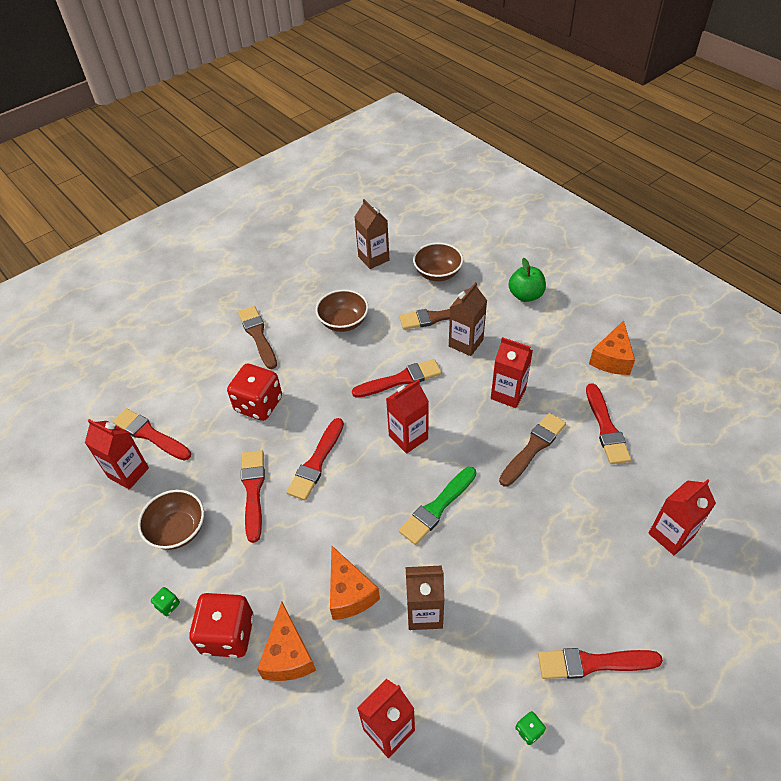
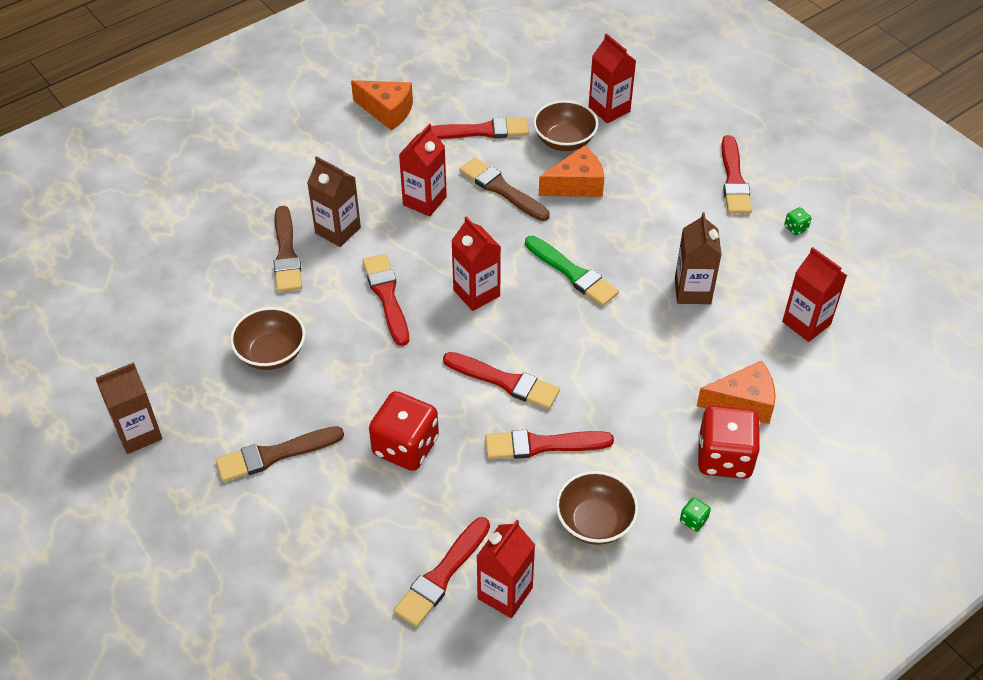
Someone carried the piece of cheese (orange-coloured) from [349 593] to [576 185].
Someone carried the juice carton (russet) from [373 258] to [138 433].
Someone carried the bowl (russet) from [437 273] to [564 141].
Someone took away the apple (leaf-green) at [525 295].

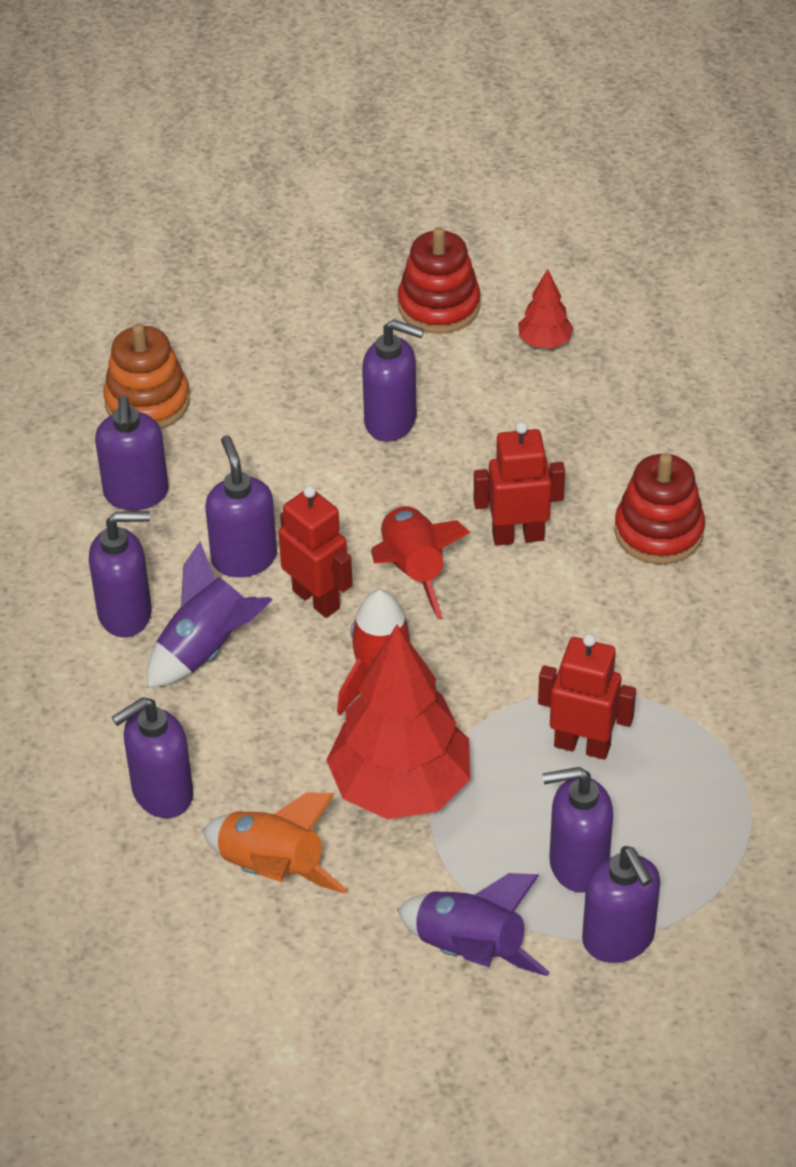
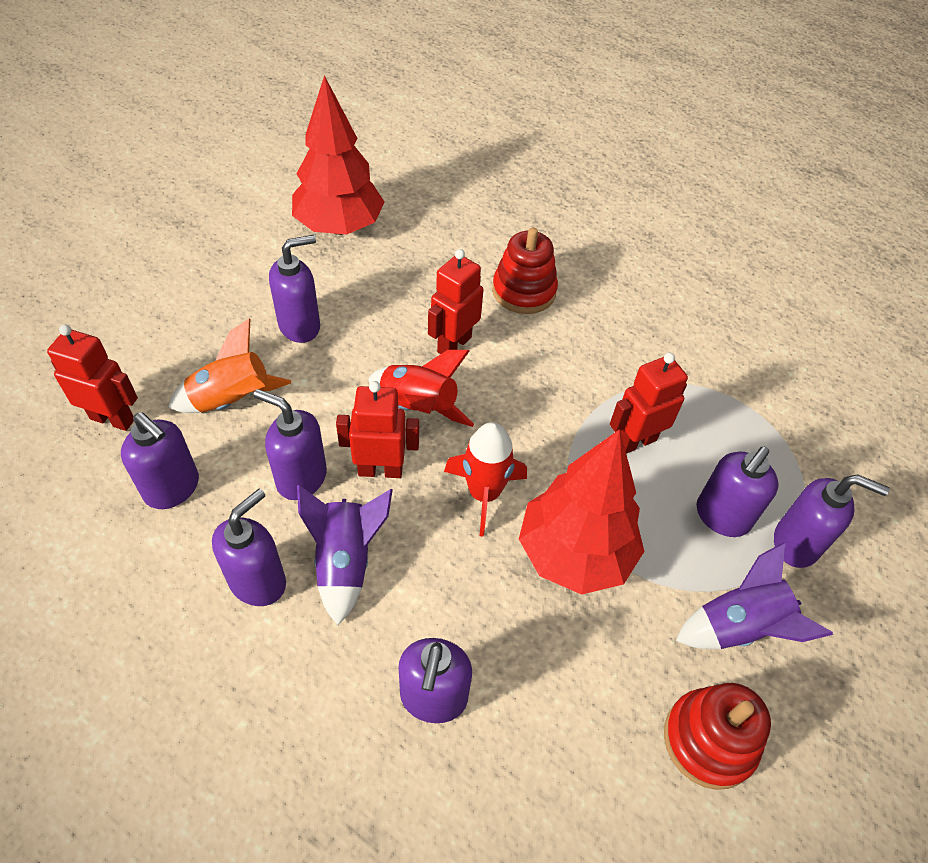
Someone swapped the ring stacker (orange-coloured) at [147 402] for the robot figure (crimson) at [113 419].
Someone carried the spaceship (orange-coloured) from [272 868] to [232 400].
Someone carried the ring stacker (crimson) from [439 306] to [709 740].
Someone scaled the toy tree (crimson) at [544 342] by 2.23.

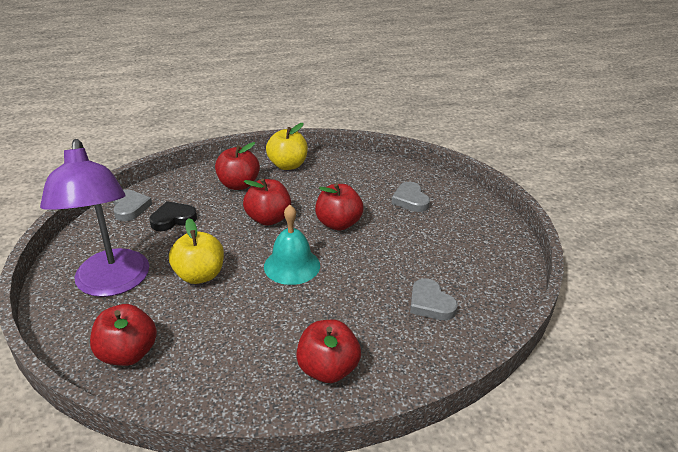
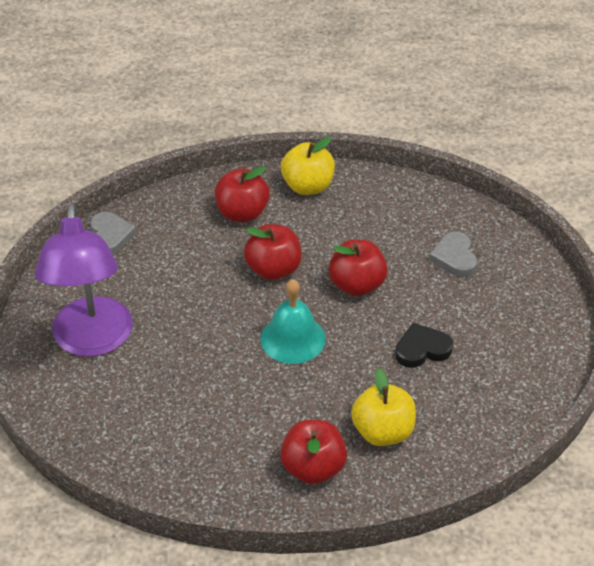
Someone took away the apple (crimson) at [128 353].
Someone carried the love heart (jet-black) from [173 219] to [422 349].
Someone carried the apple (golden) from [200 275] to [383 432].
Someone took away the love heart (grey) at [430 303].

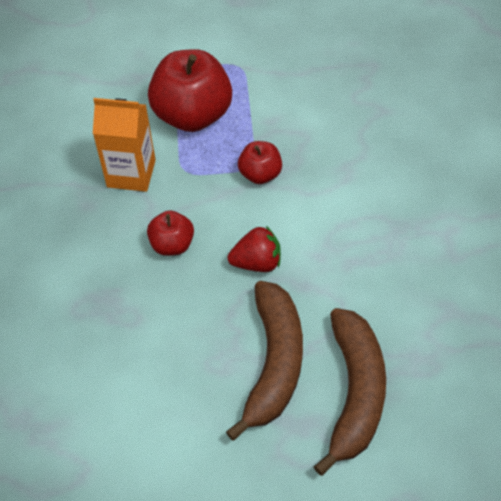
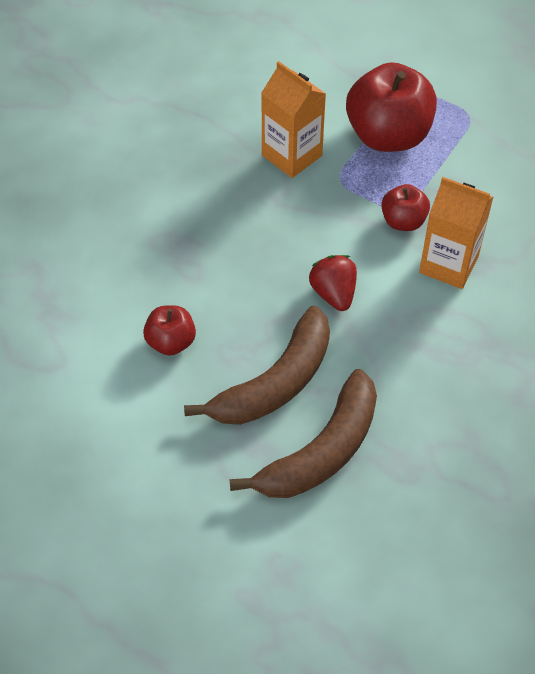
Someone carried the apple (crimson) from [172 245] to [171 342].
Someone rotated the strawberry (crimson) at [257 262] by 135 degrees counterclockwise.
Someone put down the juice carton (orange-coloured) at [448 264].

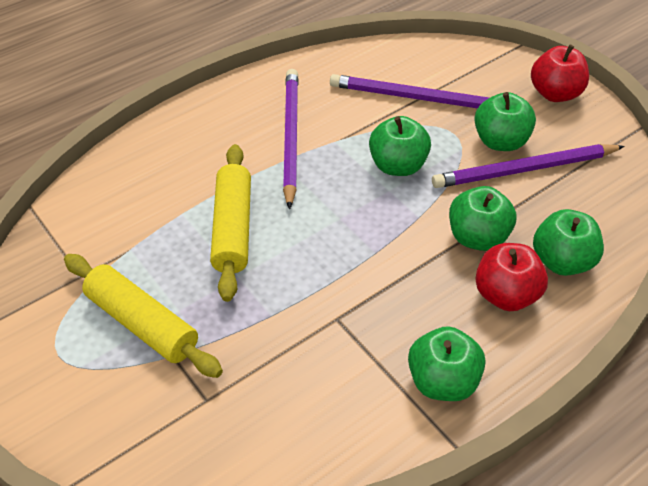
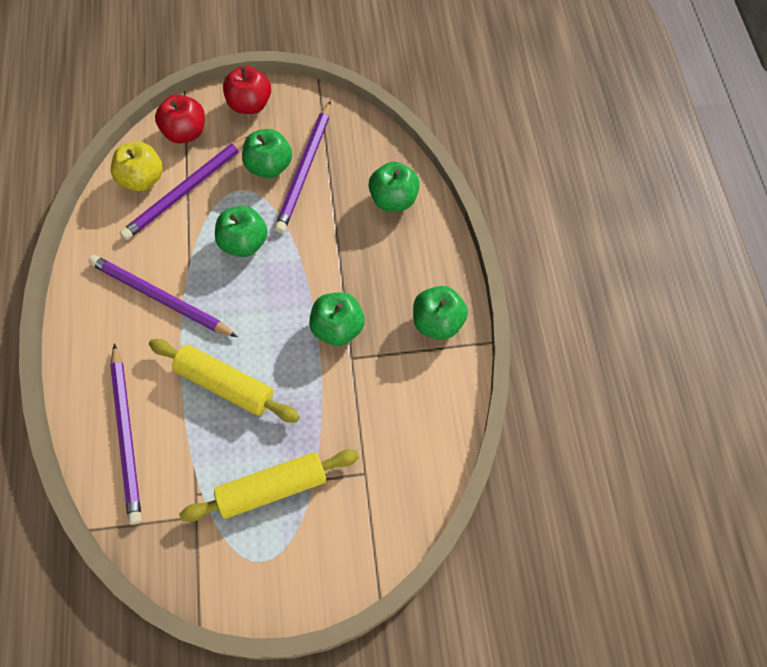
Someone carried the apple (leaf-green) from [477 237] to [337 329].
Someone carried the apple (crimson) from [506 295] to [185 133].
Someone put down the lead pencil (purple) at [127 435].
Someone put down the apple (golden) at [142 179].

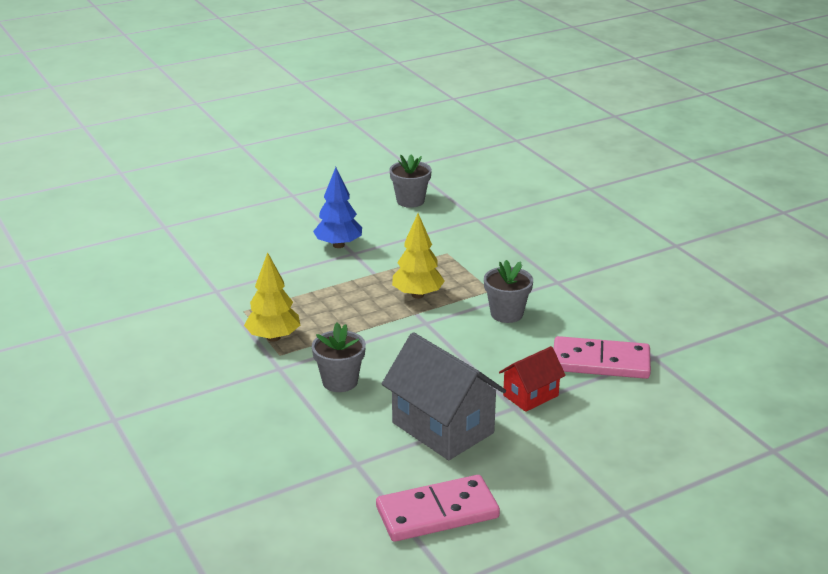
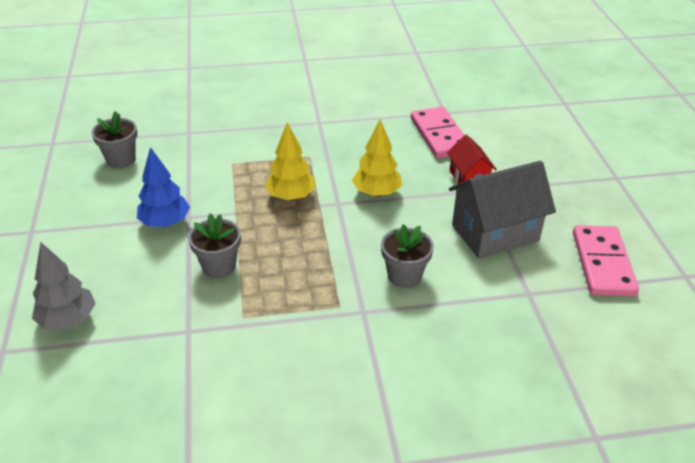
Someone carried the toy tree (golden) from [273 337] to [376 193].
Someone carried the potted plant (grey) from [506 314] to [219 266].
Someone rotated the domino (pink) at [600 362] by 45 degrees counterclockwise.
Someone put down the toy tree (grey) at [68 320].

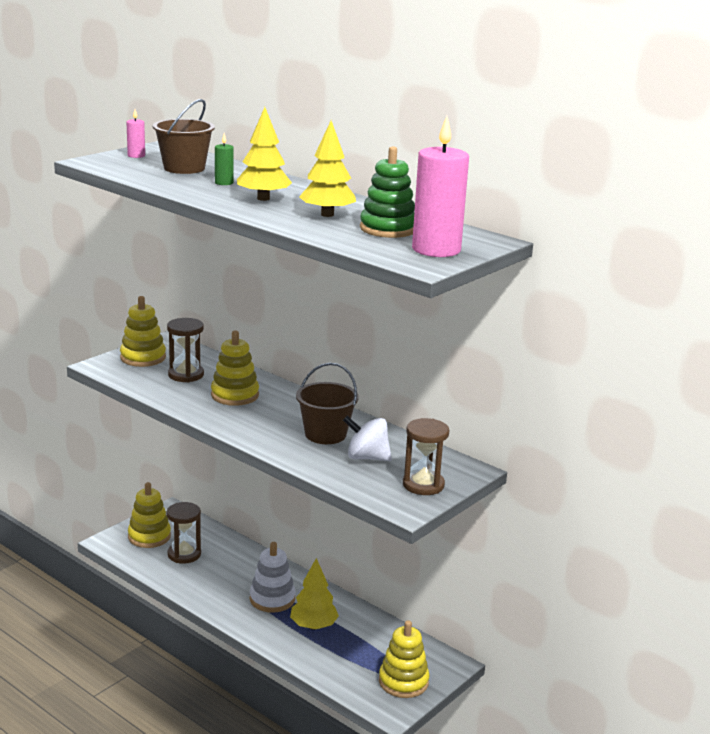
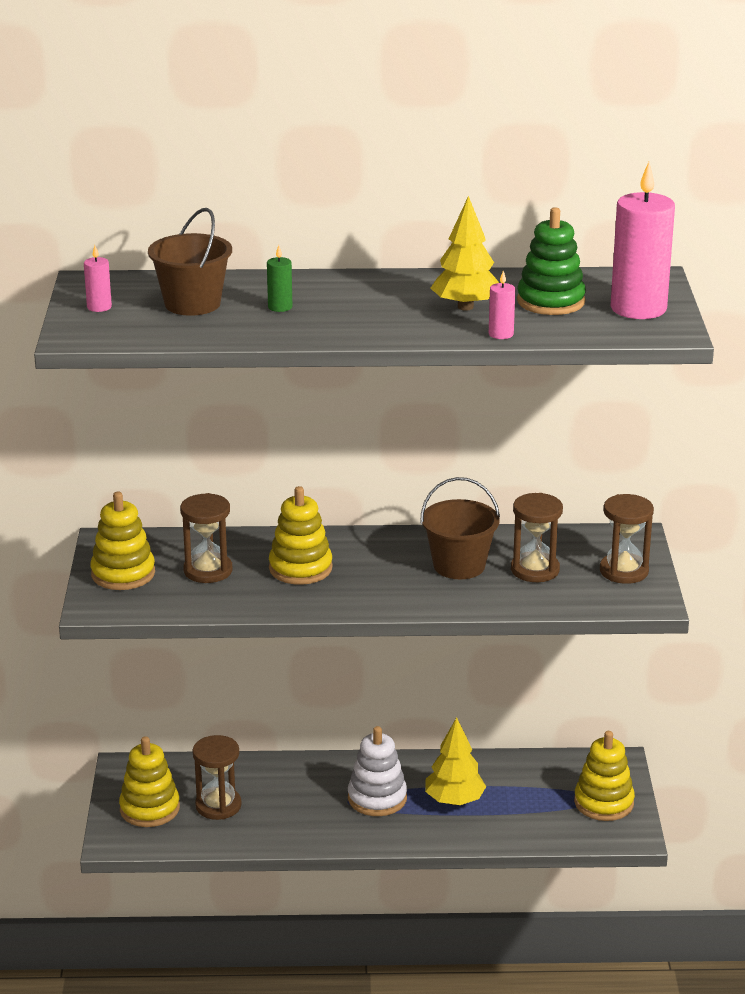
Someone took away the toy tree (golden) at [263 198].
Someone swapped the spinning top (white) at [367 457] for the hourglass (russet) at [535 570].
Someone put down the candle (pink) at [501 334].

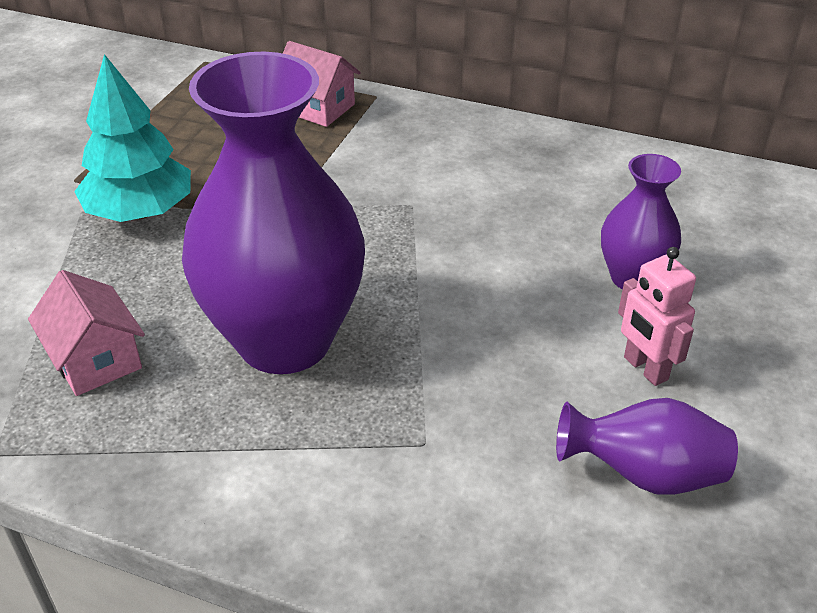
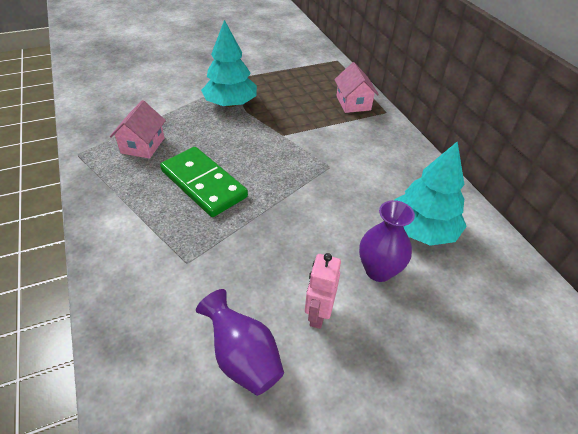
Someone swapped the tall vase (purple) at [285 340] for the domino (leaf-green) at [203 184].
Someone put down the toy tree (turquoise) at [422 230].

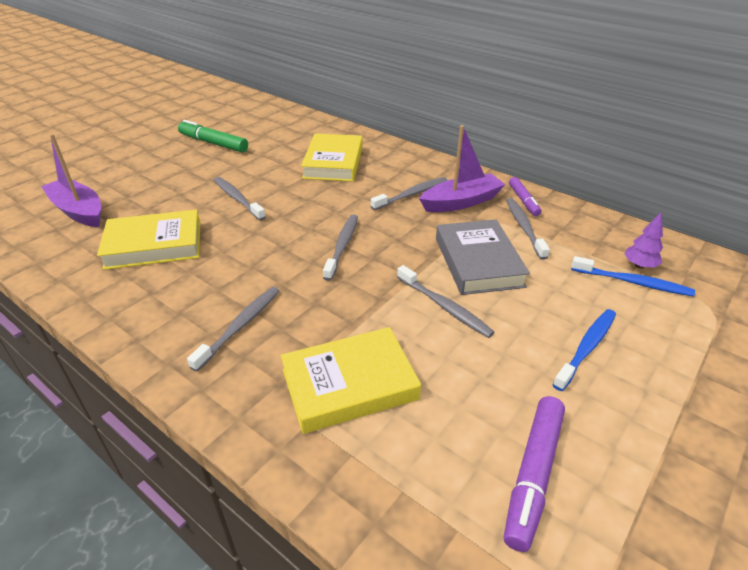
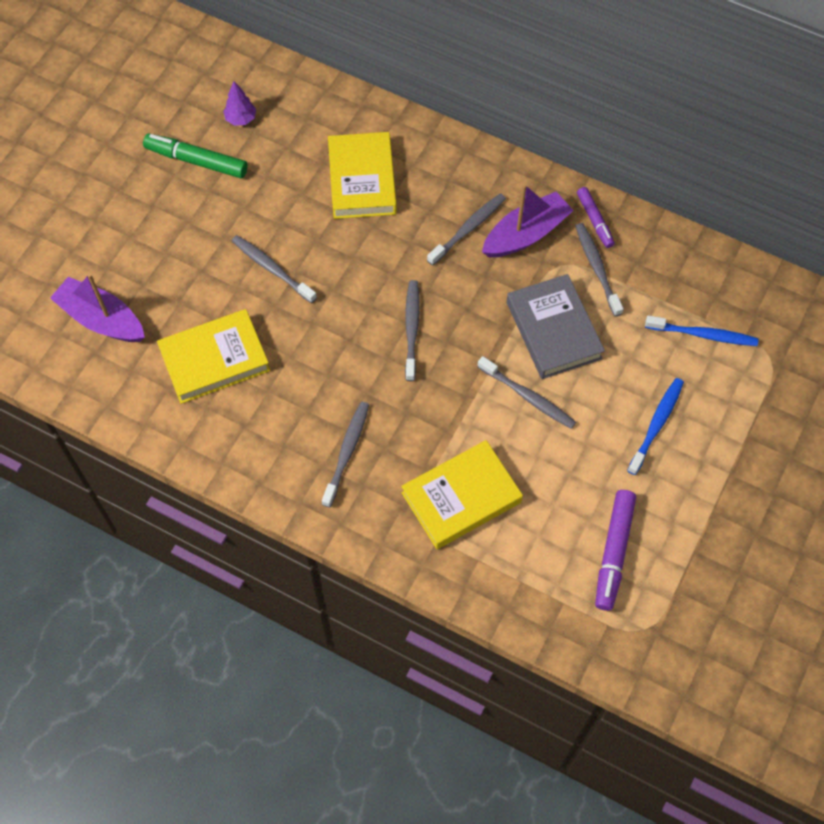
Someone carried the toy tree (purple) from [639 266] to [241 119].

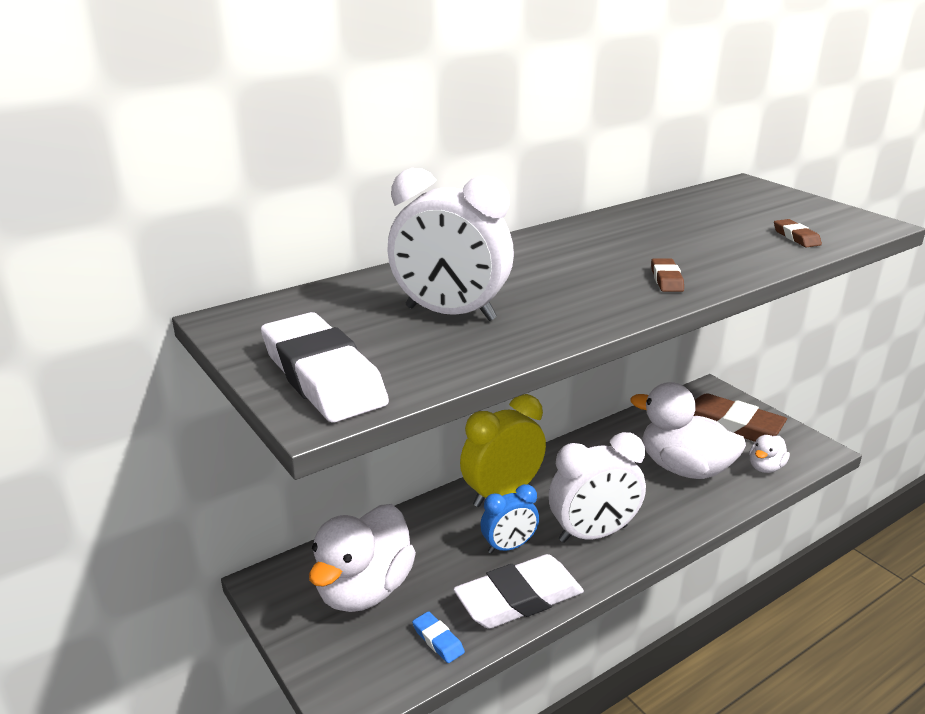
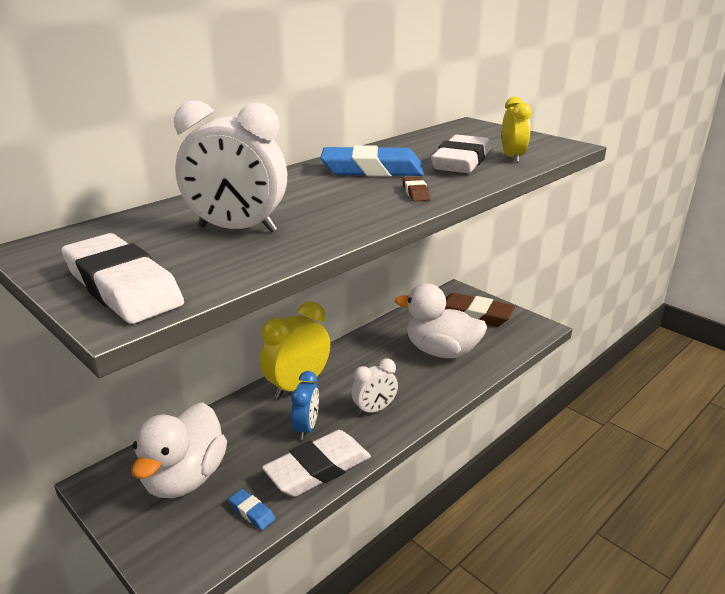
Someone rotated the bedside clock (blue) at [509 546] by 45 degrees counterclockwise.
Someone scaled the bedside clock (white) at [593 534] by 0.61.
Someone took away the duck (white) at [765 467].
Someone swapped the pencil eraser (russet) at [796 237] for the bedside clock (golden) at [512 157].
Someone put down the pencil eraser (blue) at [372 170].
Someone put down the pencil eraser (white) at [461 161].

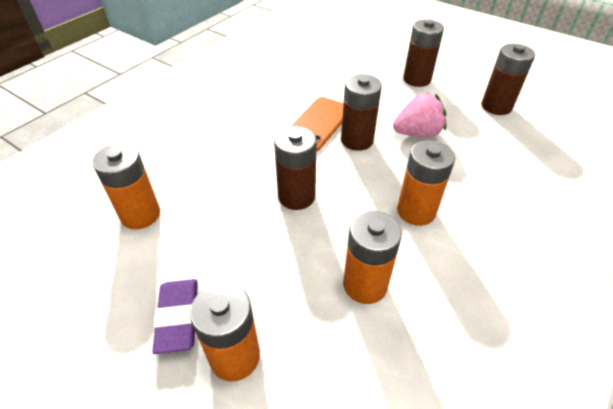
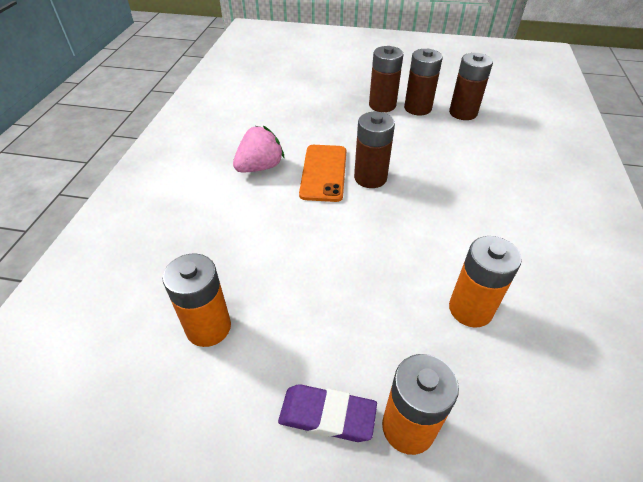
Someone rotated the pencil eraser (purple) at [178 317] by 45 degrees counterclockwise.
Someone carried the AA battery (russet) from [296 196] to [417 108].
Someone carried the strawberry (pink) from [417 133] to [260 167].
Someone took away the AA battery (orange-coloured) at [416 211].

